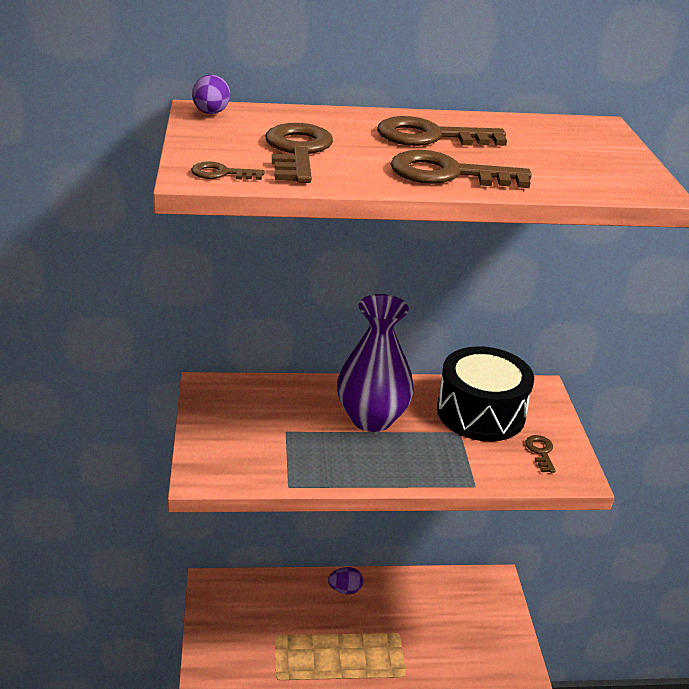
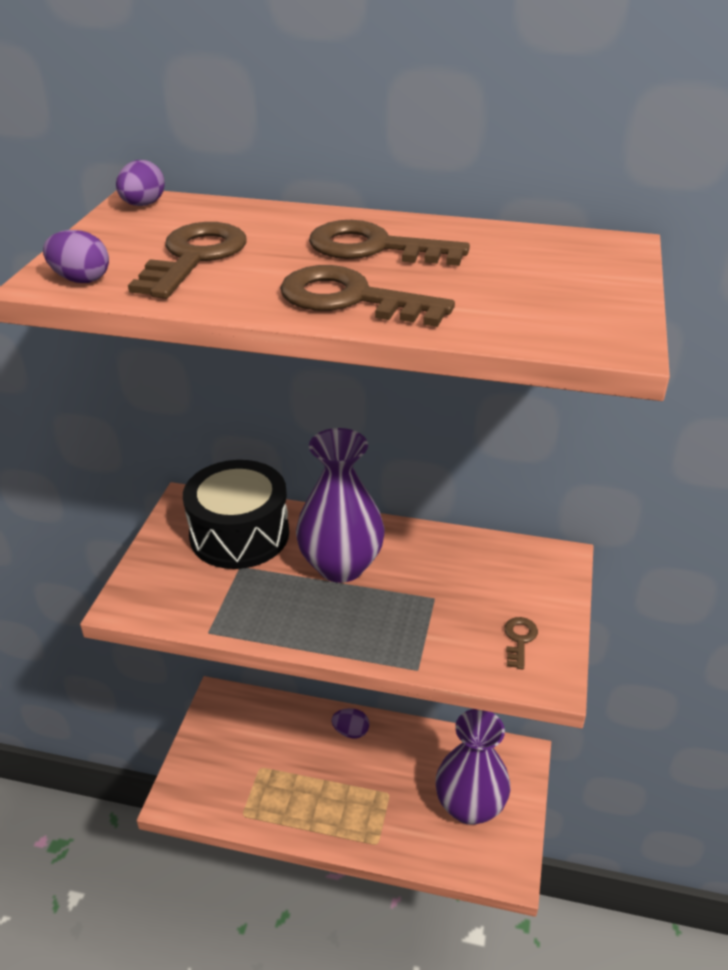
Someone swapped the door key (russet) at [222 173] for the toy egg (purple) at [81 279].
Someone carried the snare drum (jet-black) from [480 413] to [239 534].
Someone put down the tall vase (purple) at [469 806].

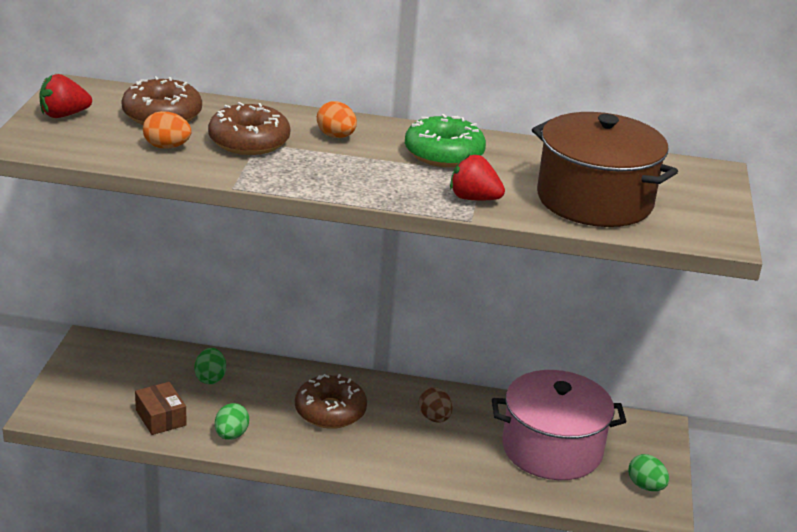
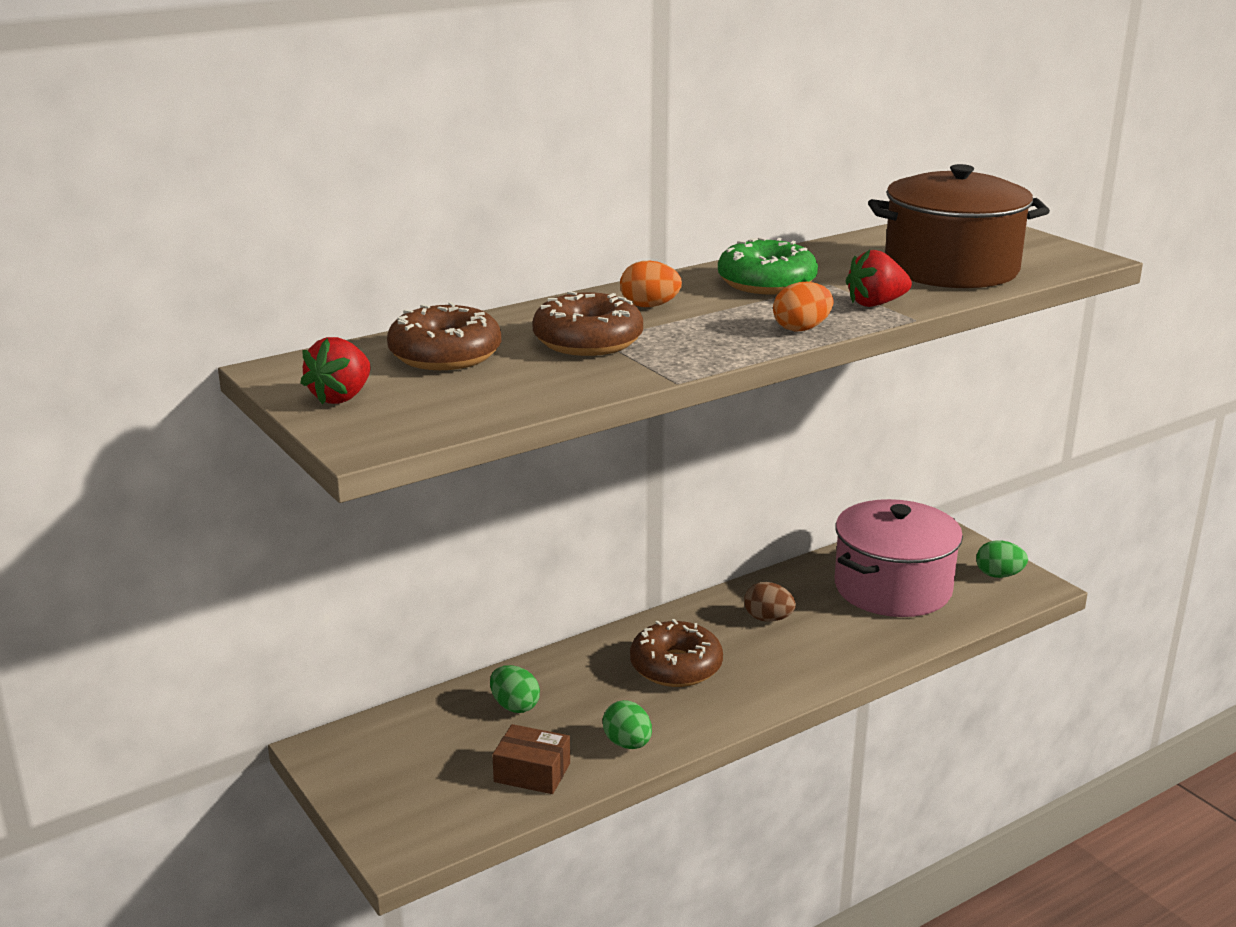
Someone carried the toy egg (orange-coloured) from [167 147] to [801 329].

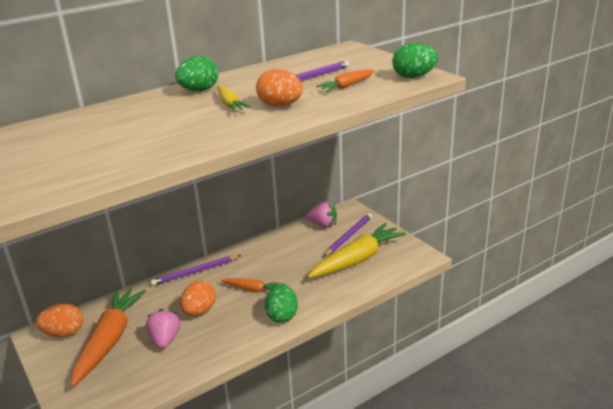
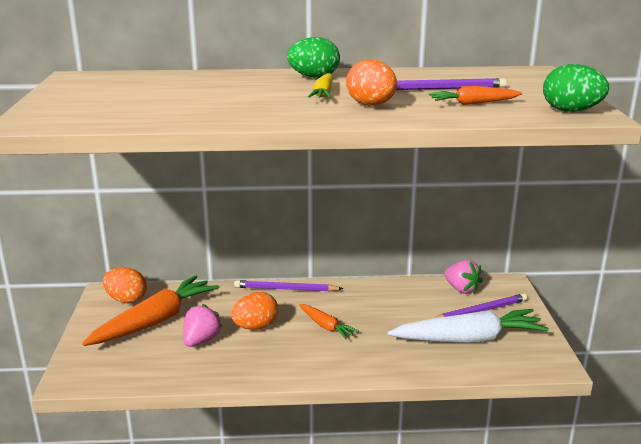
Someone took away the toy egg (leaf-green) at [282 315].
Someone repainted the toy carrot (golden) at [357 259], which became the toy carrot (white) at [468 339].

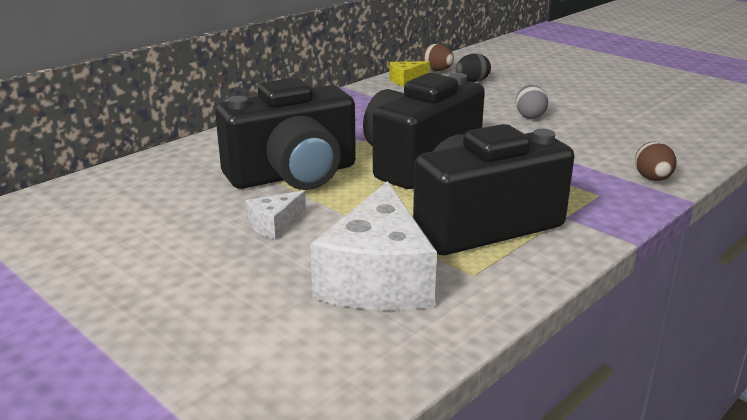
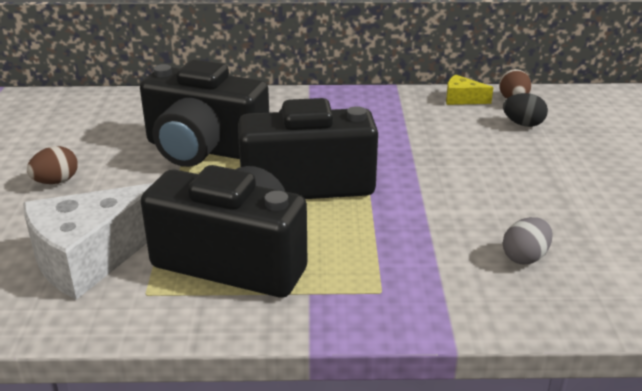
Someone took away the piece of cheese (white) at [274 225].
Someone carried the toy egg (grey) from [530 116] to [525 257].
Someone carried the toy egg (russet) from [652 179] to [56 181].

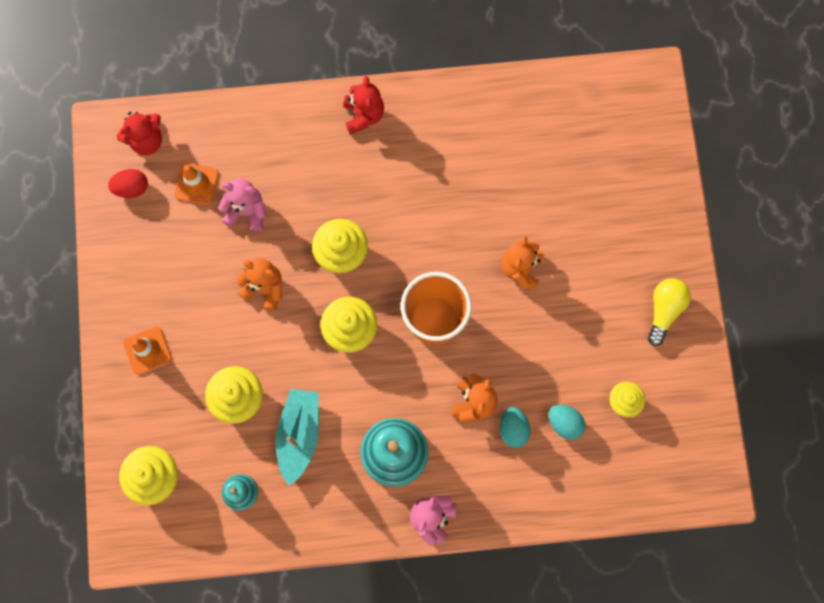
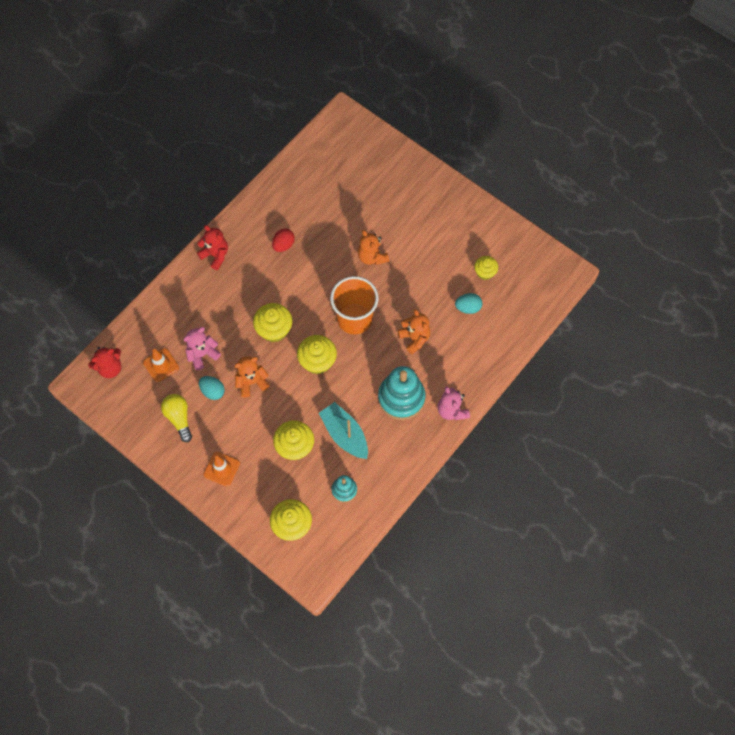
Someone carried the toy egg (crimson) from [132 188] to [283 245].
Someone rotated the stuffed bear (crimson) at [147 140] by 45 degrees clockwise.
Someone carried the toy egg (turquoise) from [513 429] to [213 391].
Someone carried the lightbulb (golden) from [664 310] to [179 418].

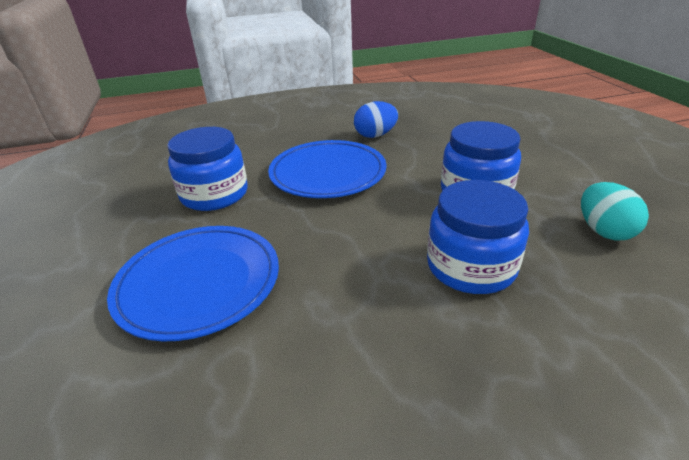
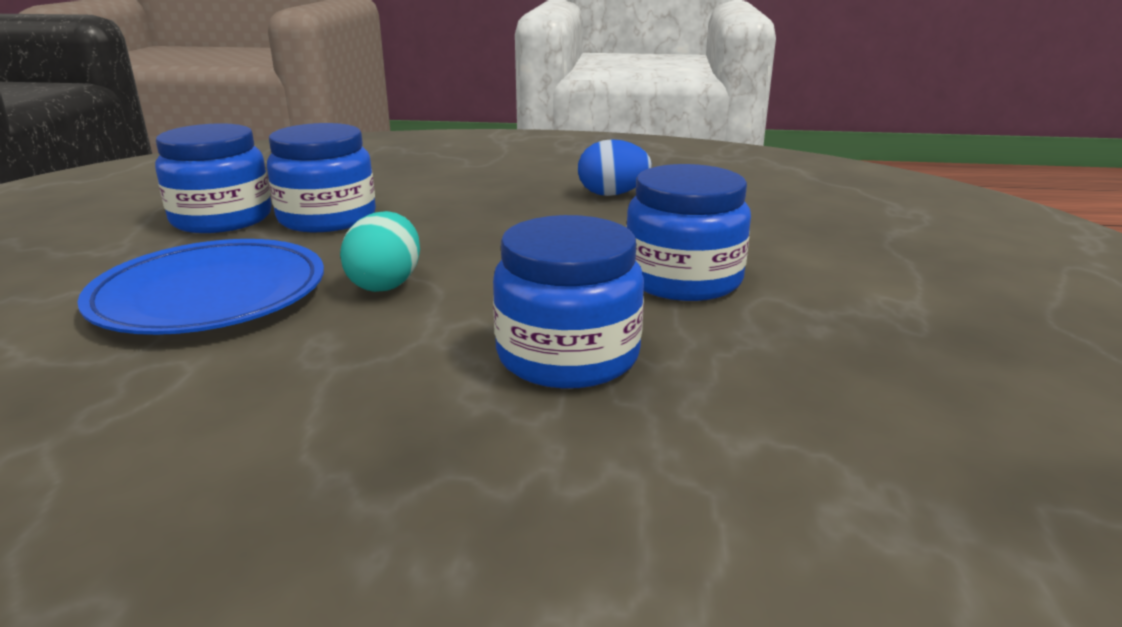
Someone took away the flat dish (blue) at [328 173].
Someone carried the toy egg (turquoise) from [604 231] to [386 284].
Someone put down the jar (blue) at [222 219].

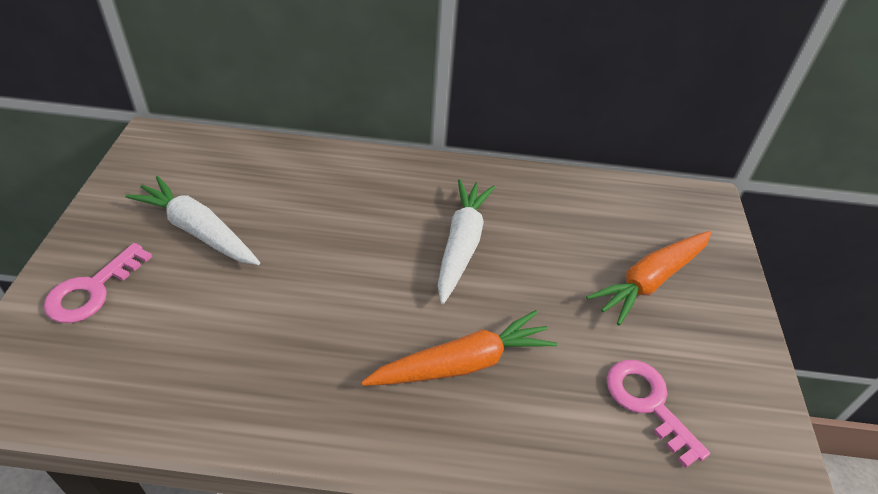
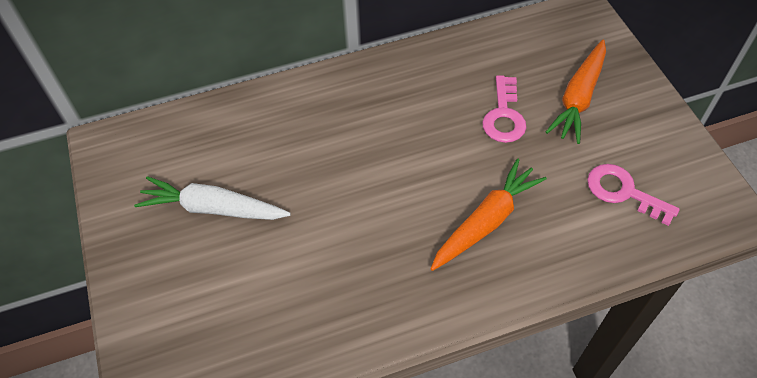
Someone carried the door key (pink) from [92 290] to [504 116].
Someone took away the toy carrot (white) at [461 244].

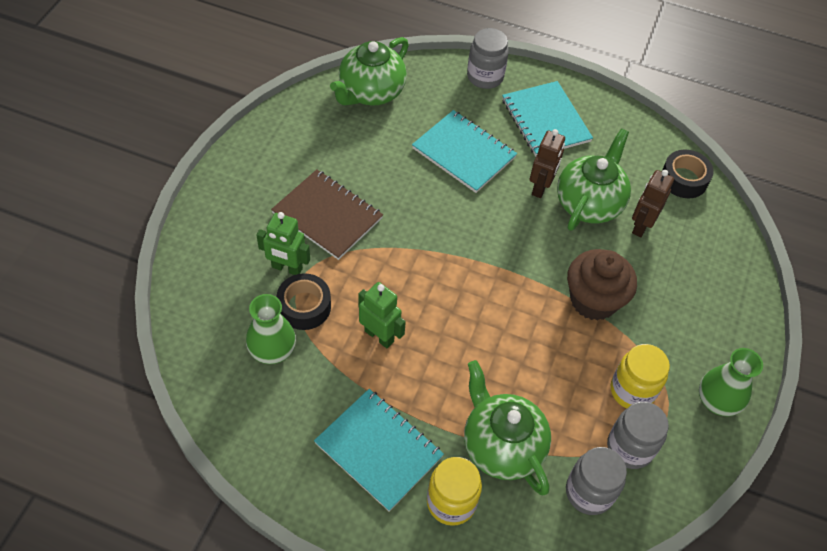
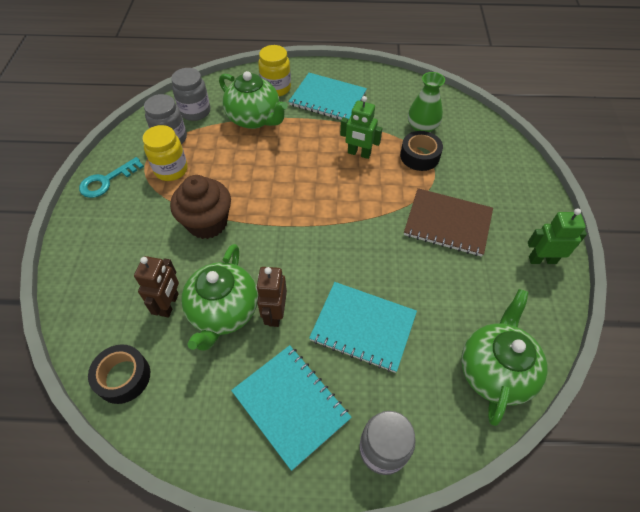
Someone carried the robot figure (leaf-green) from [287 268] to [542 259].
Someone swapped the tall vase (leaf-green) at [717 400] for the door key (turquoise) at [107 181].

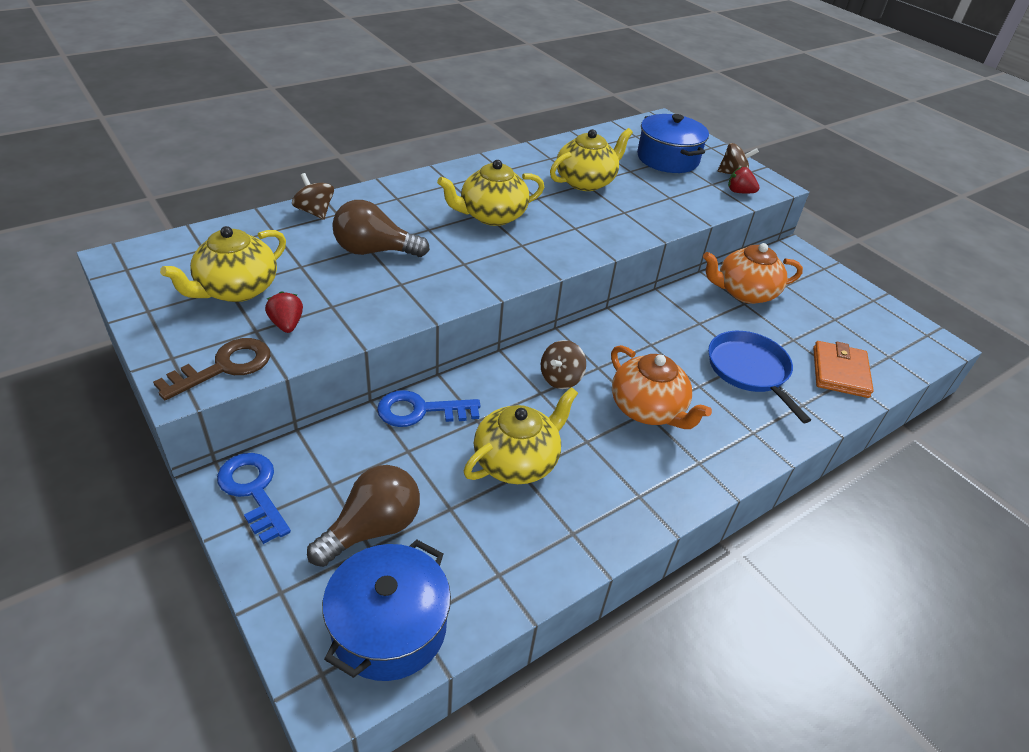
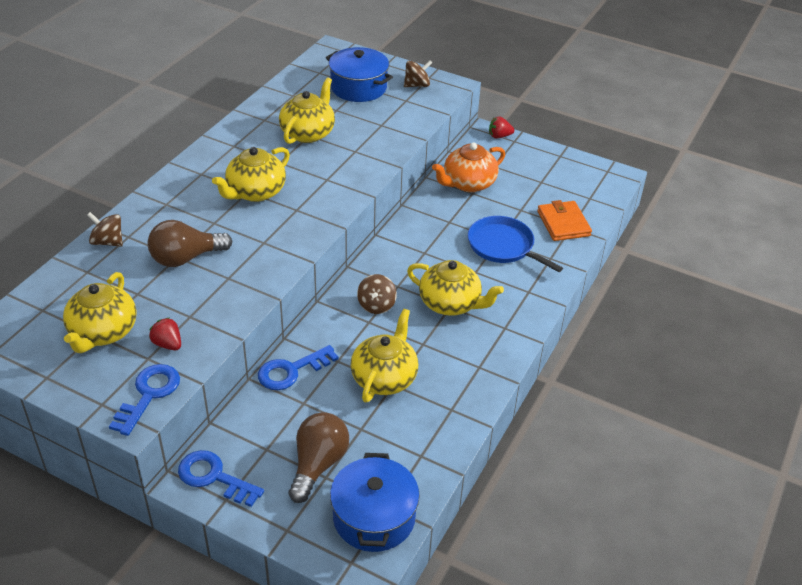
Someone repainted the door key (russet) at [224 367], which became the door key (blue) at [149 394].
Someone repainted the tea pot (orange-coloured) at [648 409], which became the tea pot (golden) at [450 303].
Someone carried the strawberry (crimson) from [739 192] to [499 136].

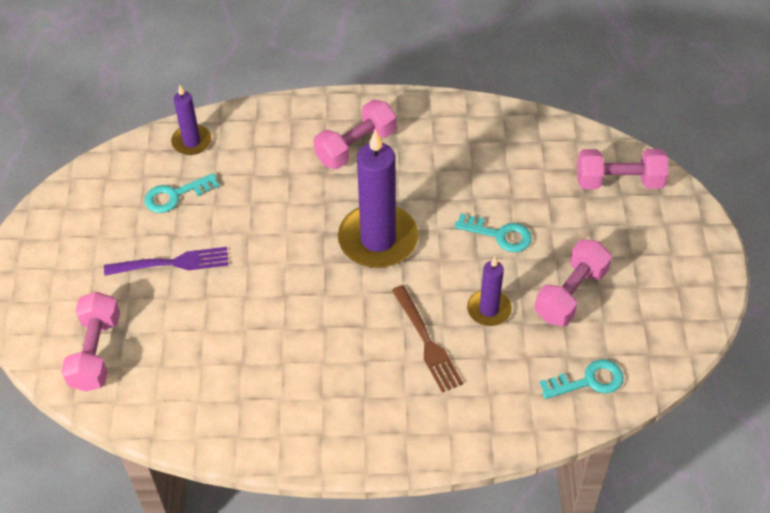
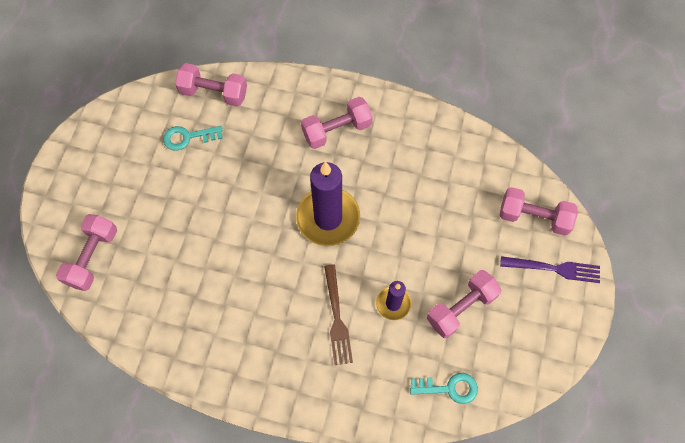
Someone carried the table fork (purple) from [173 263] to [554 269].
Someone swapped the candle (purple) at [192 142] for the dumbbell (pink) at [214 92].
Someone took away the door key (turquoise) at [499 235].

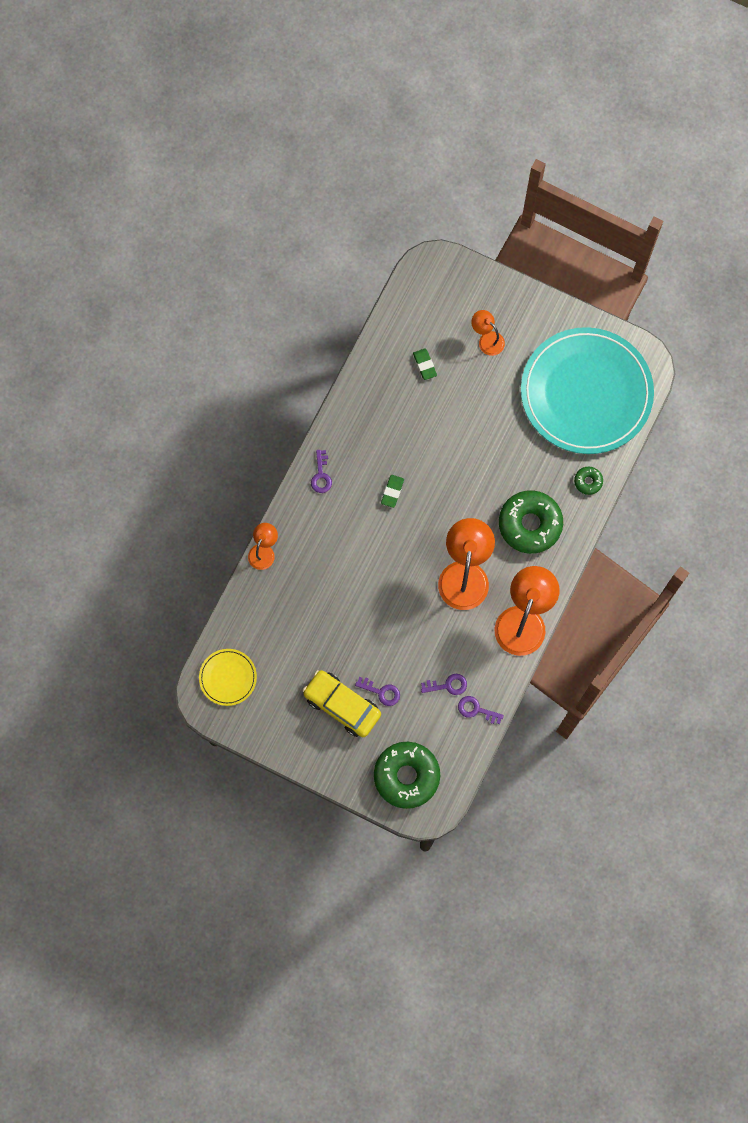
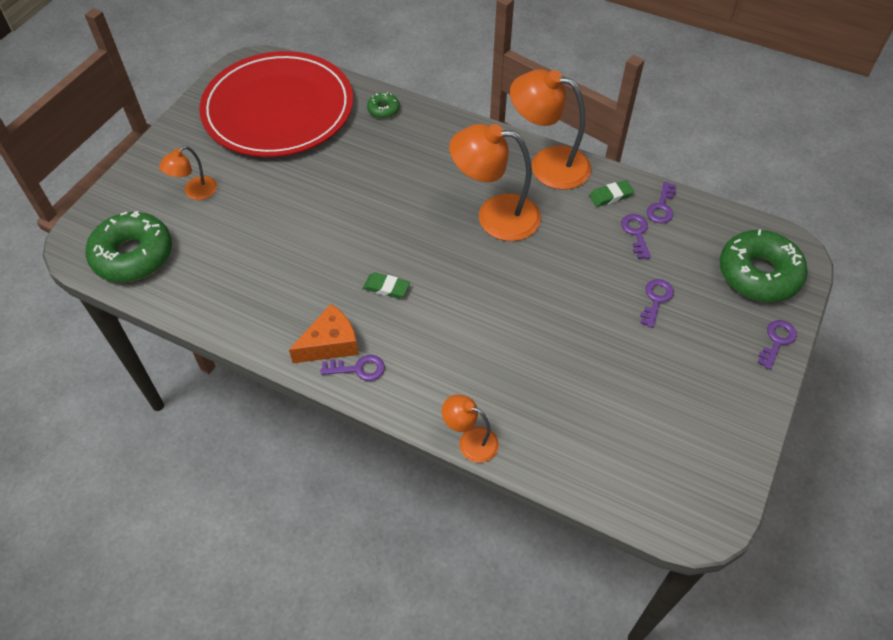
Someone took away the flat dish (golden) at [228 677].
Someone took away the toy car (golden) at [342 705].
Someone carried the pencil eraser (leaf-green) from [424 365] to [610 196].
Someone carried the doughnut (leaf-green) from [530 524] to [133 255].
Someone repainted the flat dish (turquoise) at [586 393], which became the flat dish (crimson) at [278 109].
Someone put down the piece of cheese (orange-coloured) at [330 344].
Someone put down the door key (purple) at [777 341].

